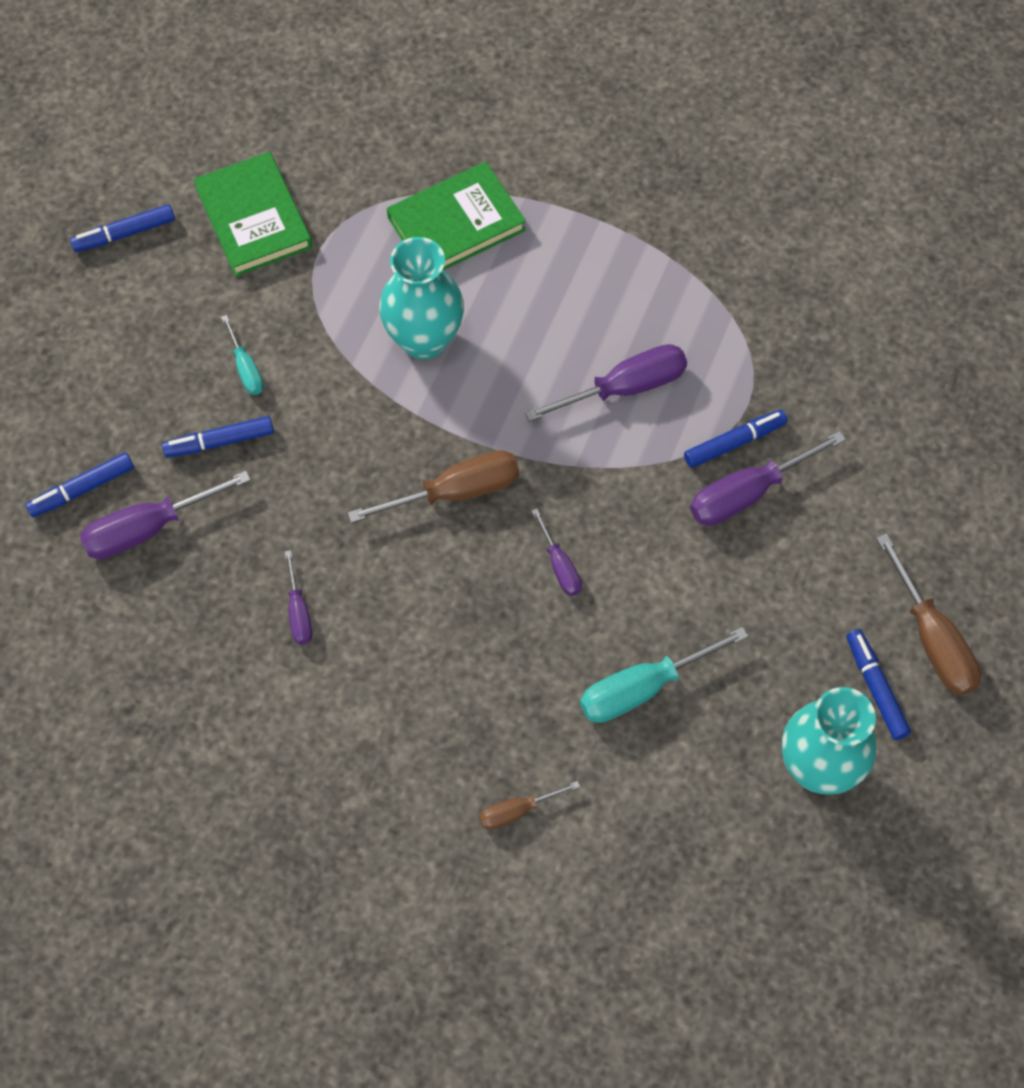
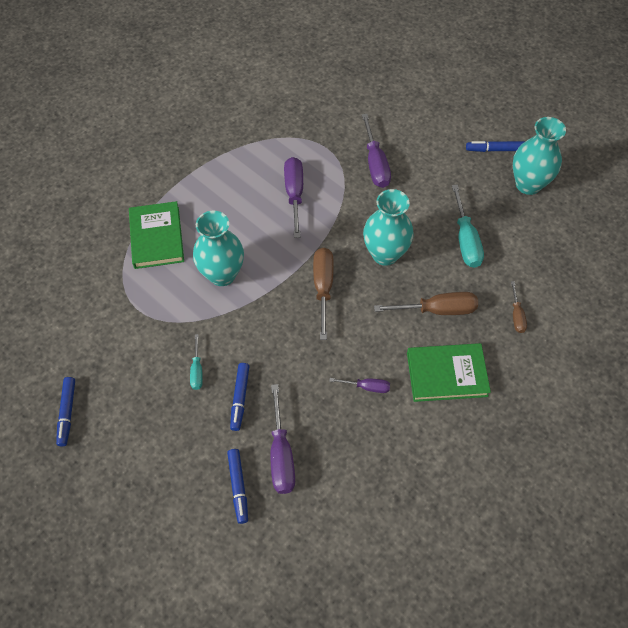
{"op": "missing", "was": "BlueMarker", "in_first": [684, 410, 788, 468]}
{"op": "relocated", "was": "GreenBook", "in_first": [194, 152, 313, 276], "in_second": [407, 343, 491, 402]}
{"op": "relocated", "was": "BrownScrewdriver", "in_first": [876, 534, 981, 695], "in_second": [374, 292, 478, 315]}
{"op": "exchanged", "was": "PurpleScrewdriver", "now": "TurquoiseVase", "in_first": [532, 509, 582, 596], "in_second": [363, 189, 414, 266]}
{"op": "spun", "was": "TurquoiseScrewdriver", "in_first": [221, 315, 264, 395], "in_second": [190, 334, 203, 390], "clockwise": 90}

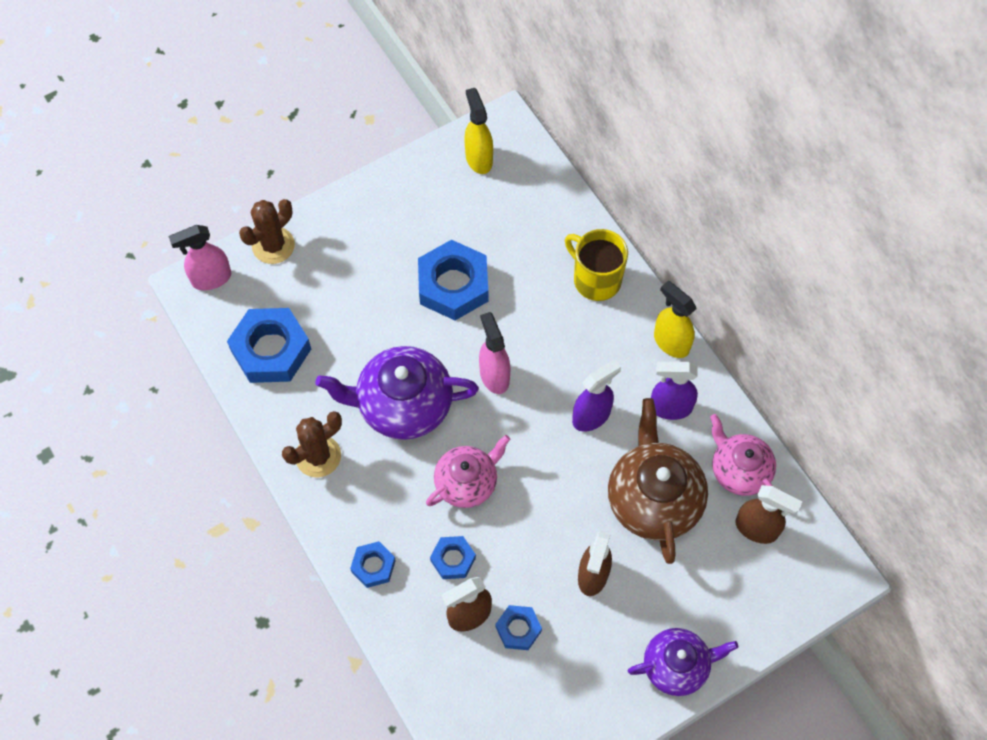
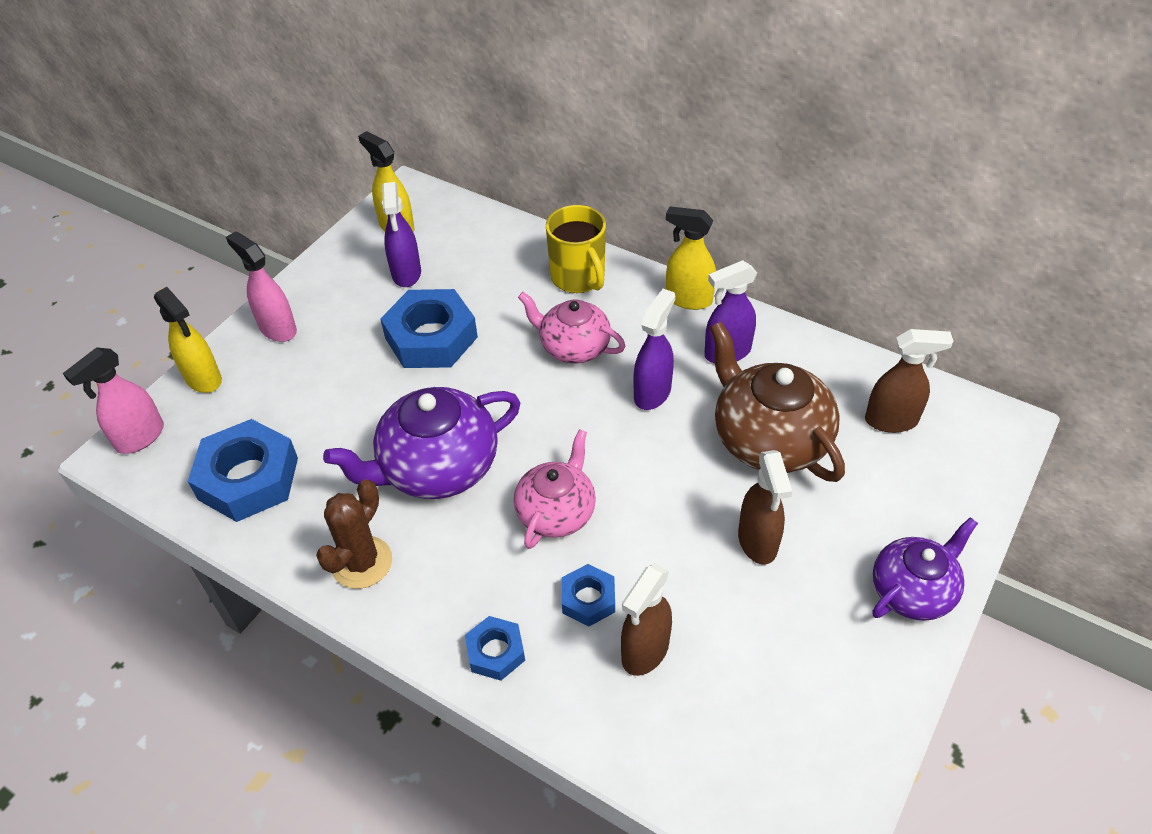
{"op": "missing", "was": "BlueNut", "in_first": [496, 605, 542, 650]}
{"op": "appeared", "now": "PurpleSprayBottle", "in_second": [382, 182, 421, 287]}
{"op": "relocated", "was": "PinkSprayBottle", "in_first": [479, 312, 510, 394], "in_second": [226, 231, 297, 342]}
{"op": "relocated", "was": "PinkTeapot", "in_first": [710, 414, 776, 496], "in_second": [518, 292, 625, 364]}
{"op": "exchanged", "was": "BrownCactus", "now": "YellowSprayBottle", "in_first": [239, 199, 295, 264], "in_second": [154, 287, 222, 393]}
{"op": "spun", "was": "YellowMug", "in_first": [565, 229, 628, 301], "in_second": [546, 205, 606, 293], "clockwise": -135}

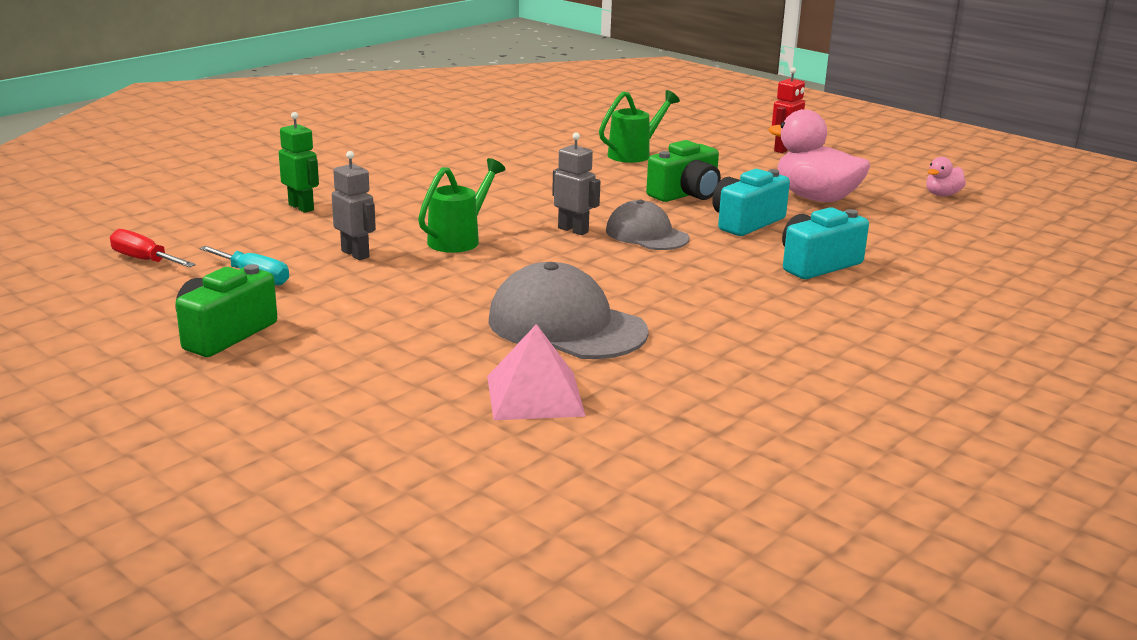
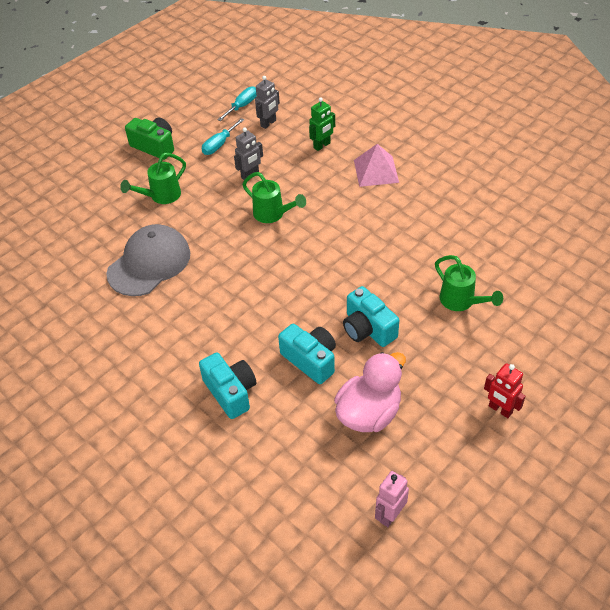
{"op": "missing", "was": "GreyCap", "in_first": [606, 199, 689, 250]}
{"op": "appeared", "now": "GreenWateringCan", "in_second": [120, 153, 186, 204]}
{"op": "relocated", "was": "PinkPyramid", "in_first": [487, 324, 586, 420], "in_second": [354, 144, 399, 187]}
{"op": "relocated", "was": "GreyRobot", "in_first": [552, 132, 601, 235], "in_second": [255, 76, 280, 129]}
{"op": "exchanged", "was": "PinkDuck", "now": "PinkRobot", "in_first": [926, 157, 966, 196], "in_second": [375, 471, 409, 527]}
{"op": "colour", "was": "RedScrewdriver", "now": "TurquoiseScrewdriver", "in_first": [110, 229, 196, 267], "in_second": [217, 86, 257, 121]}
{"op": "colour", "was": "GreenCamera", "now": "TurquoiseCamera", "in_first": [646, 140, 721, 202], "in_second": [343, 286, 399, 347]}

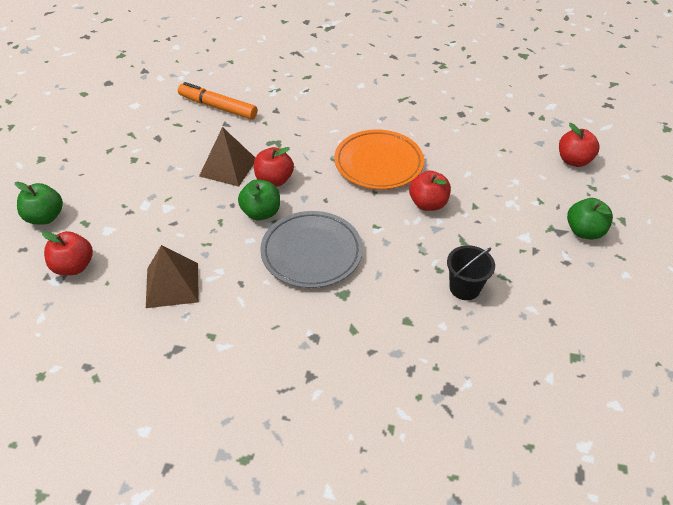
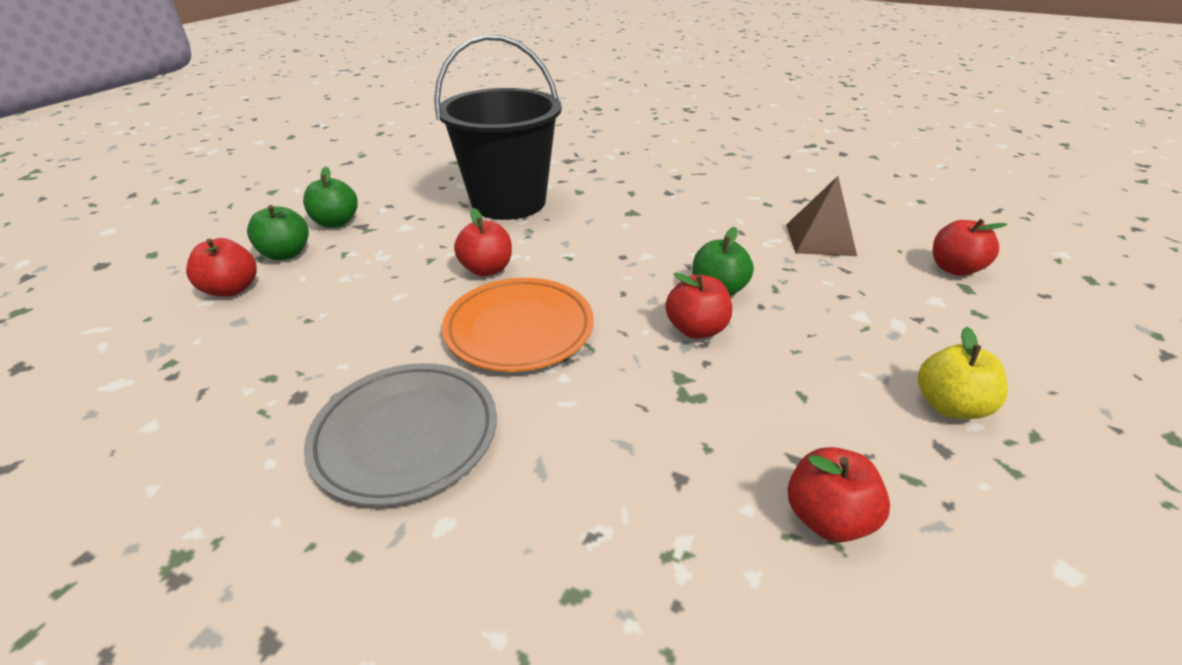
{"op": "missing", "was": "BrownPyramid", "in_first": [199, 127, 255, 187]}
{"op": "appeared", "now": "YellowApple", "in_second": [918, 327, 1008, 419]}
{"op": "relocated", "was": "GreenApple", "in_first": [15, 182, 63, 225], "in_second": [247, 205, 309, 260]}
{"op": "relocated", "was": "GreyPlate", "in_first": [260, 211, 363, 288], "in_second": [304, 363, 497, 506]}
{"op": "exchanged", "was": "OrangeMarker", "now": "RedApple", "in_first": [178, 82, 257, 119], "in_second": [788, 447, 890, 542]}
{"op": "size", "was": "BlackBucket", "in_first": [447, 245, 495, 300], "in_second": [434, 34, 562, 220], "ratio": 2.38}

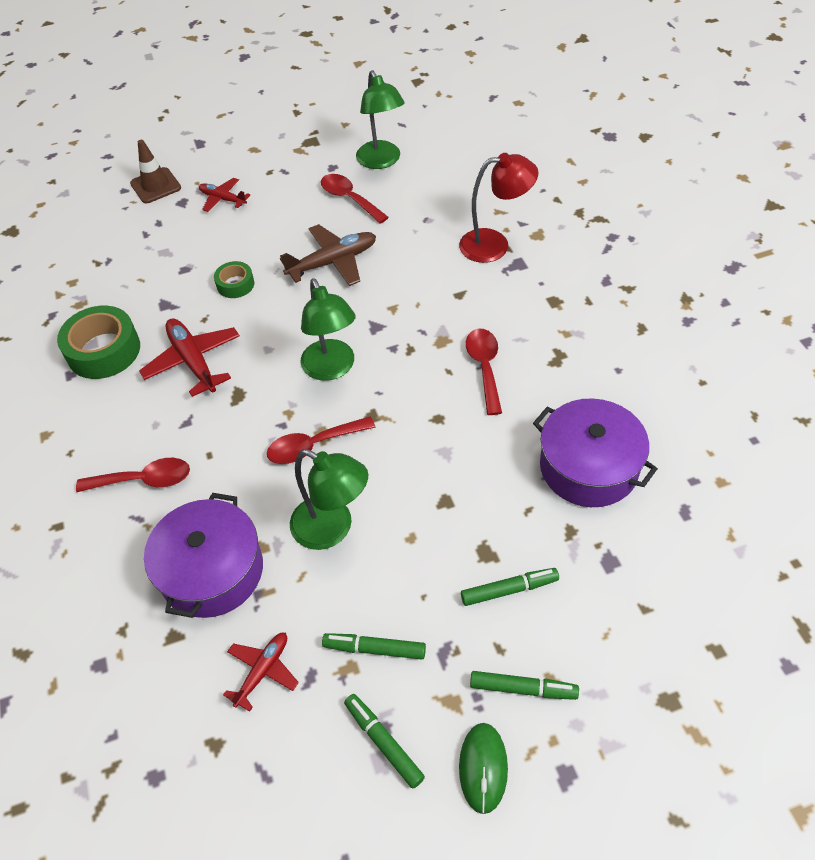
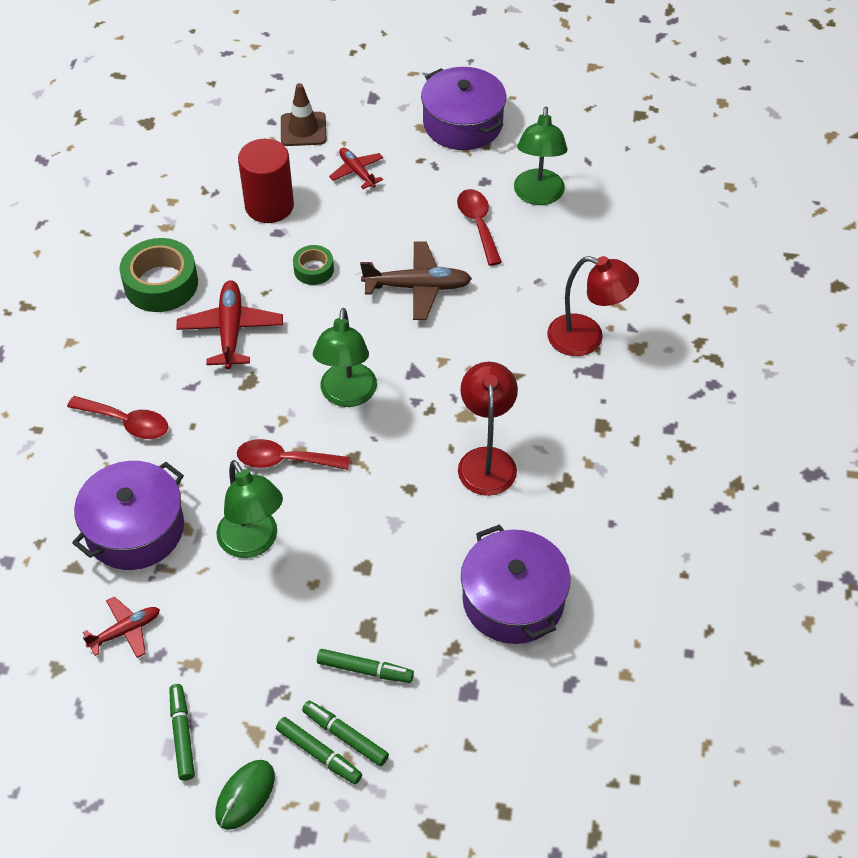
{"op": "appeared", "now": "RedCylinder", "in_second": [238, 139, 294, 223]}
{"op": "appeared", "now": "PurplePot", "in_second": [421, 67, 506, 150]}
{"op": "relocated", "was": "GreenMarker", "in_first": [322, 633, 426, 659], "in_second": [302, 701, 389, 766]}
{"op": "exchanged", "was": "RedSpoon", "now": "RedLamp", "in_first": [466, 329, 502, 415], "in_second": [458, 362, 518, 496]}

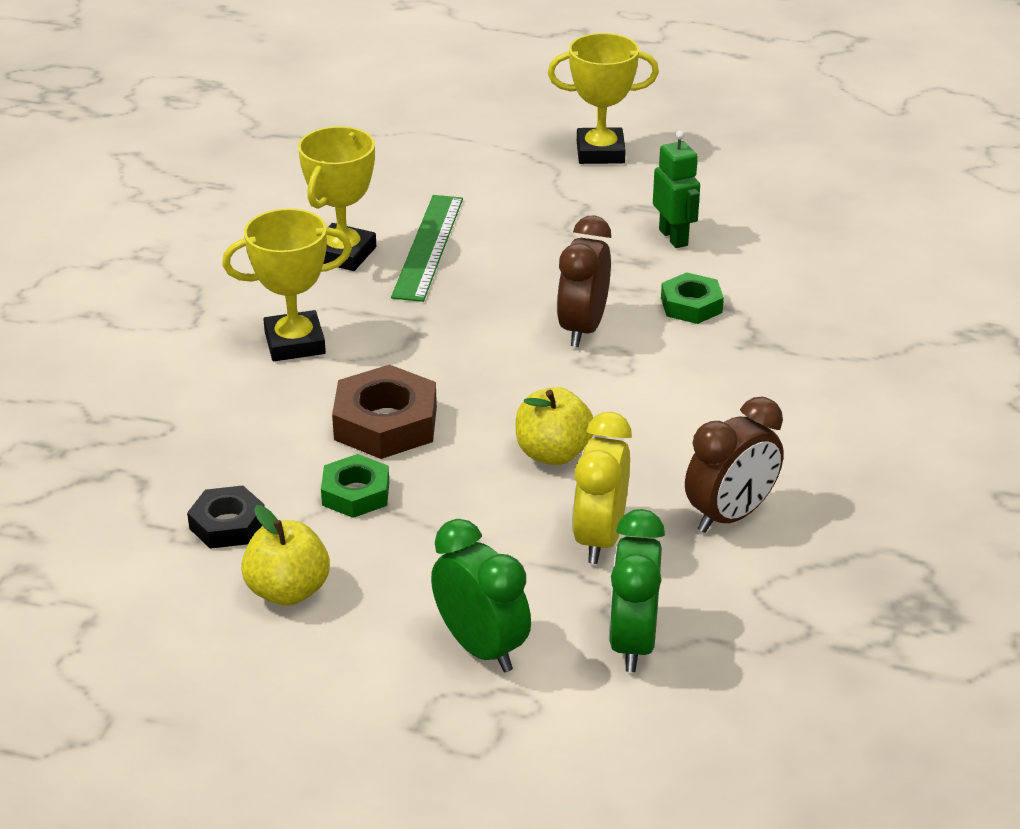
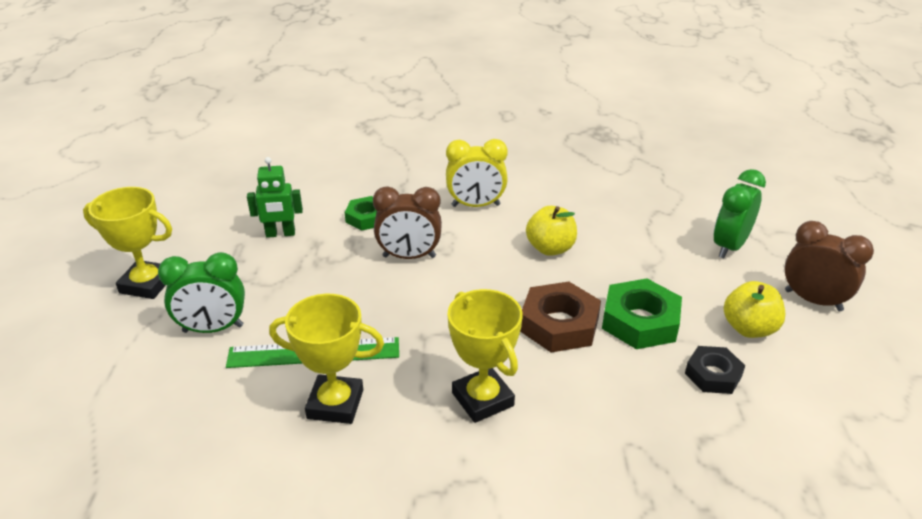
{"op": "relocated", "was": "YellowClock", "in_first": [572, 412, 632, 564], "in_second": [446, 139, 508, 207]}
{"op": "relocated", "was": "GreenClock", "in_first": [609, 509, 665, 672], "in_second": [158, 252, 245, 333]}
{"op": "relocated", "was": "BrownClock", "in_first": [685, 397, 784, 533], "in_second": [784, 221, 874, 311]}
{"op": "spun", "was": "YellowTrophy", "in_first": [548, 33, 659, 164], "in_second": [83, 187, 172, 299], "clockwise": -60}
{"op": "spun", "was": "GreenRobot", "in_first": [653, 131, 700, 248], "in_second": [247, 157, 303, 238], "clockwise": -150}
{"op": "size", "was": "GreenNut", "in_first": [321, 454, 389, 518], "in_second": [602, 278, 682, 349], "ratio": 1.59}

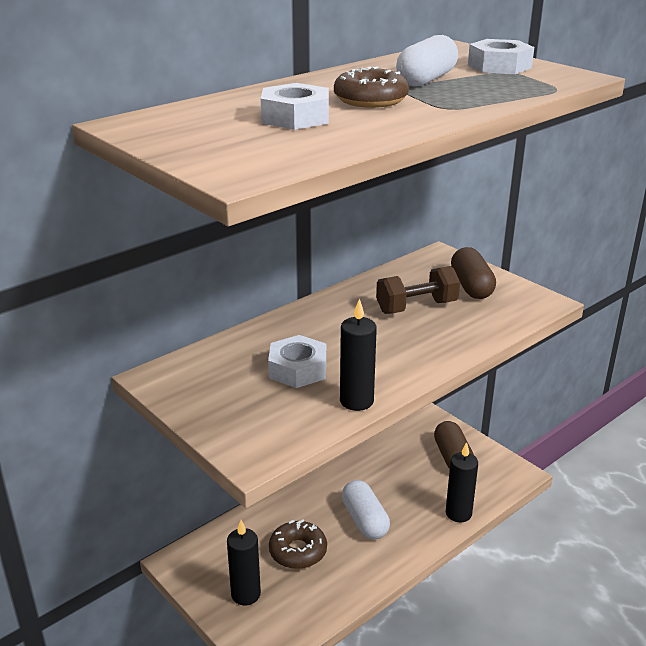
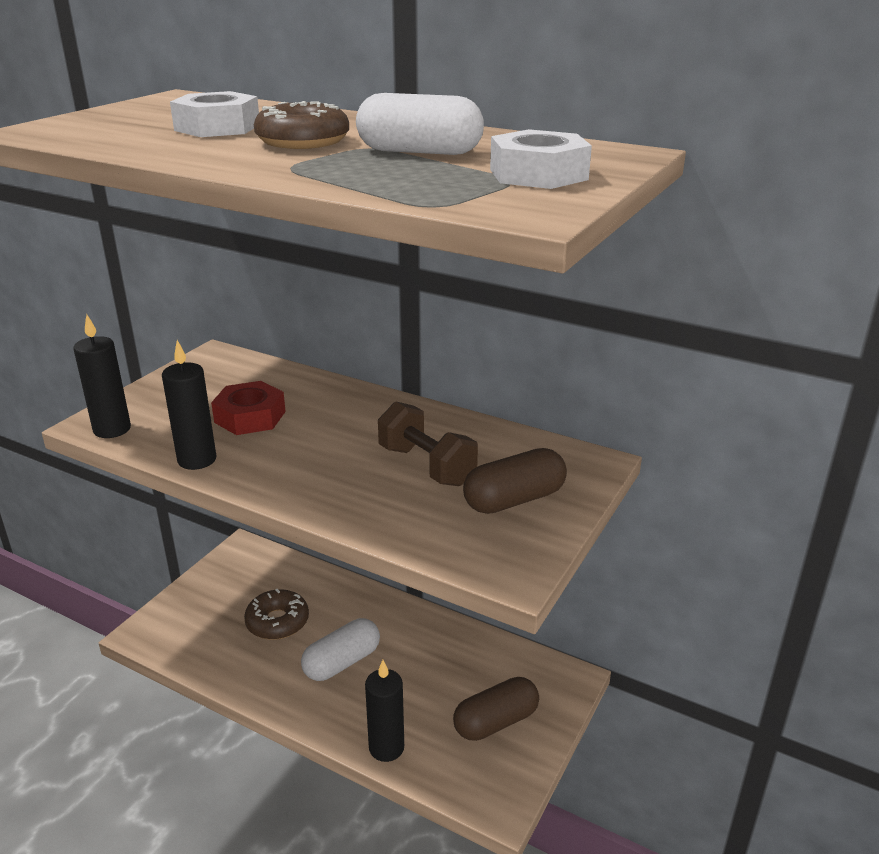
{"op": "relocated", "was": "BlackCandle", "in_first": [227, 520, 261, 605], "in_second": [74, 315, 131, 438]}
{"op": "colour", "was": "WhiteNut", "now": "RedNut", "in_first": [268, 335, 326, 388], "in_second": [211, 381, 286, 435]}

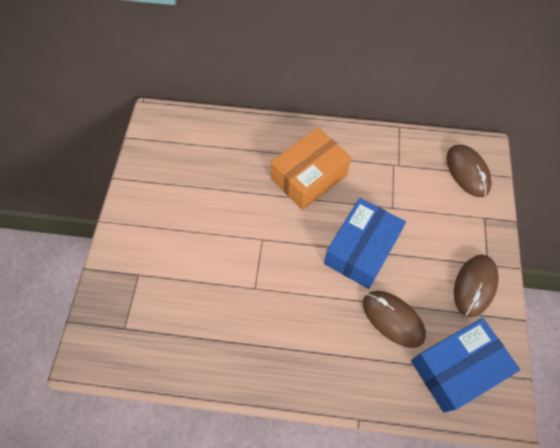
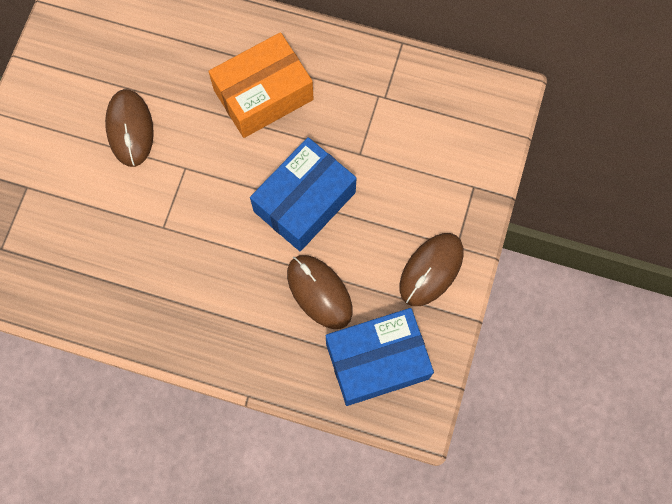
{"op": "relocated", "was": "BrownMouse", "in_first": [446, 144, 492, 197], "in_second": [105, 89, 154, 167]}

